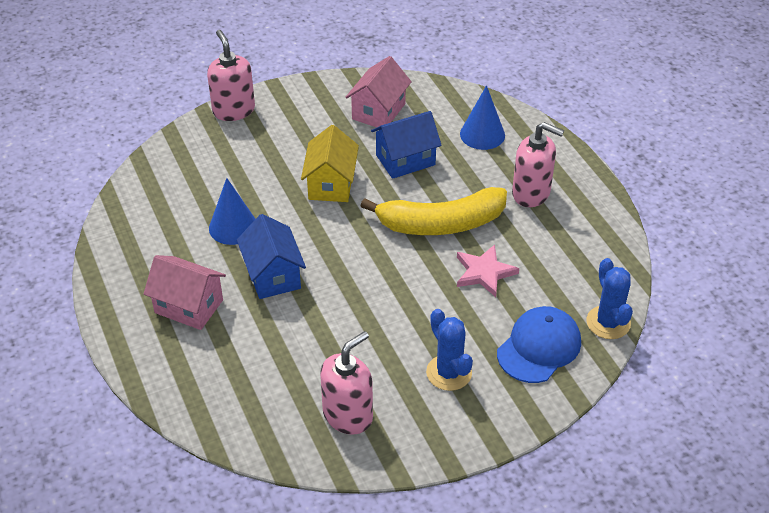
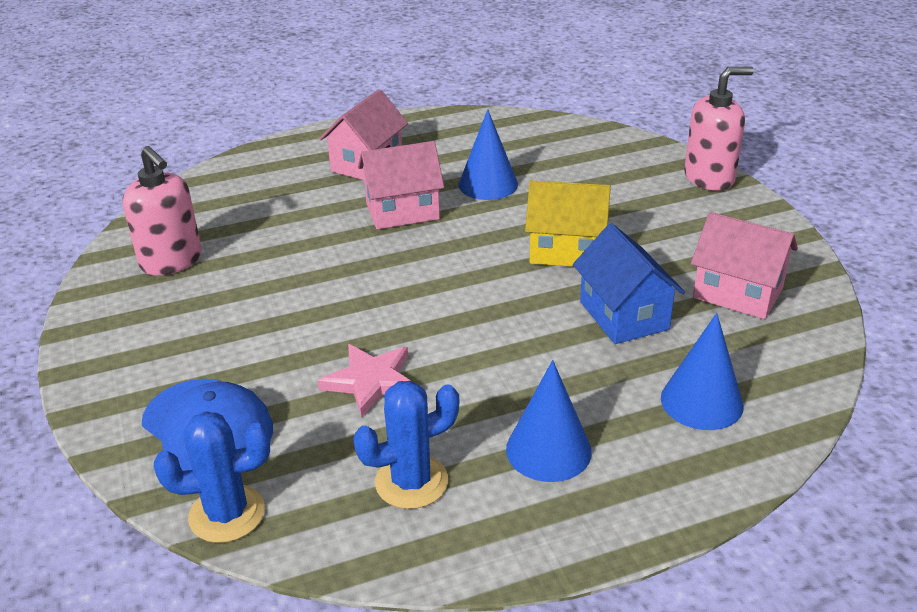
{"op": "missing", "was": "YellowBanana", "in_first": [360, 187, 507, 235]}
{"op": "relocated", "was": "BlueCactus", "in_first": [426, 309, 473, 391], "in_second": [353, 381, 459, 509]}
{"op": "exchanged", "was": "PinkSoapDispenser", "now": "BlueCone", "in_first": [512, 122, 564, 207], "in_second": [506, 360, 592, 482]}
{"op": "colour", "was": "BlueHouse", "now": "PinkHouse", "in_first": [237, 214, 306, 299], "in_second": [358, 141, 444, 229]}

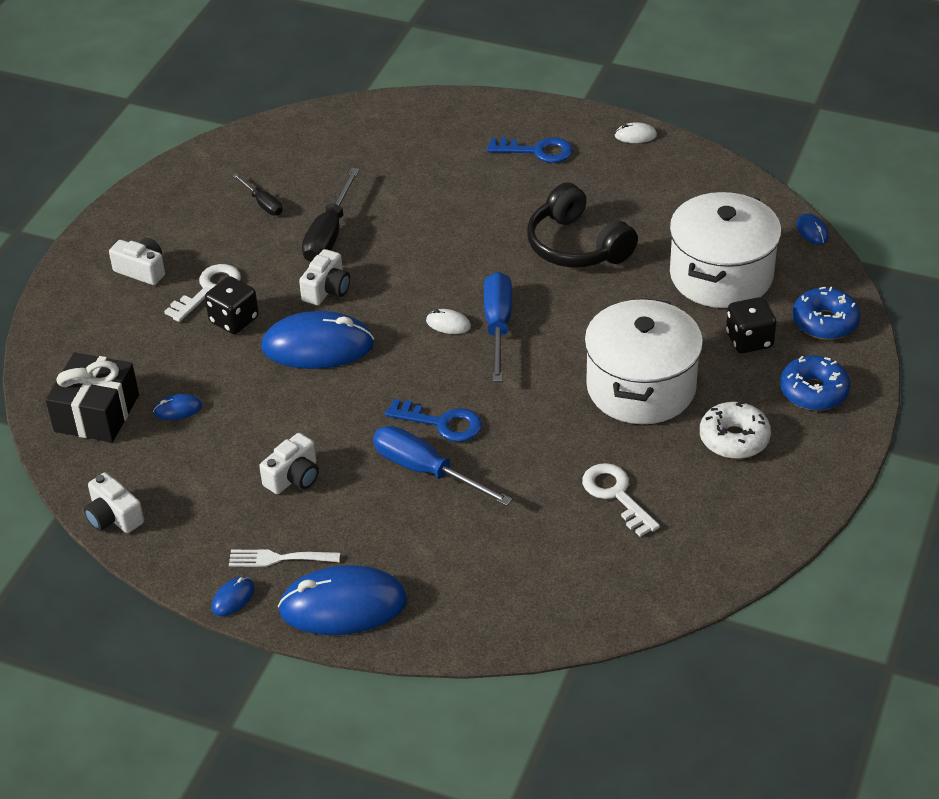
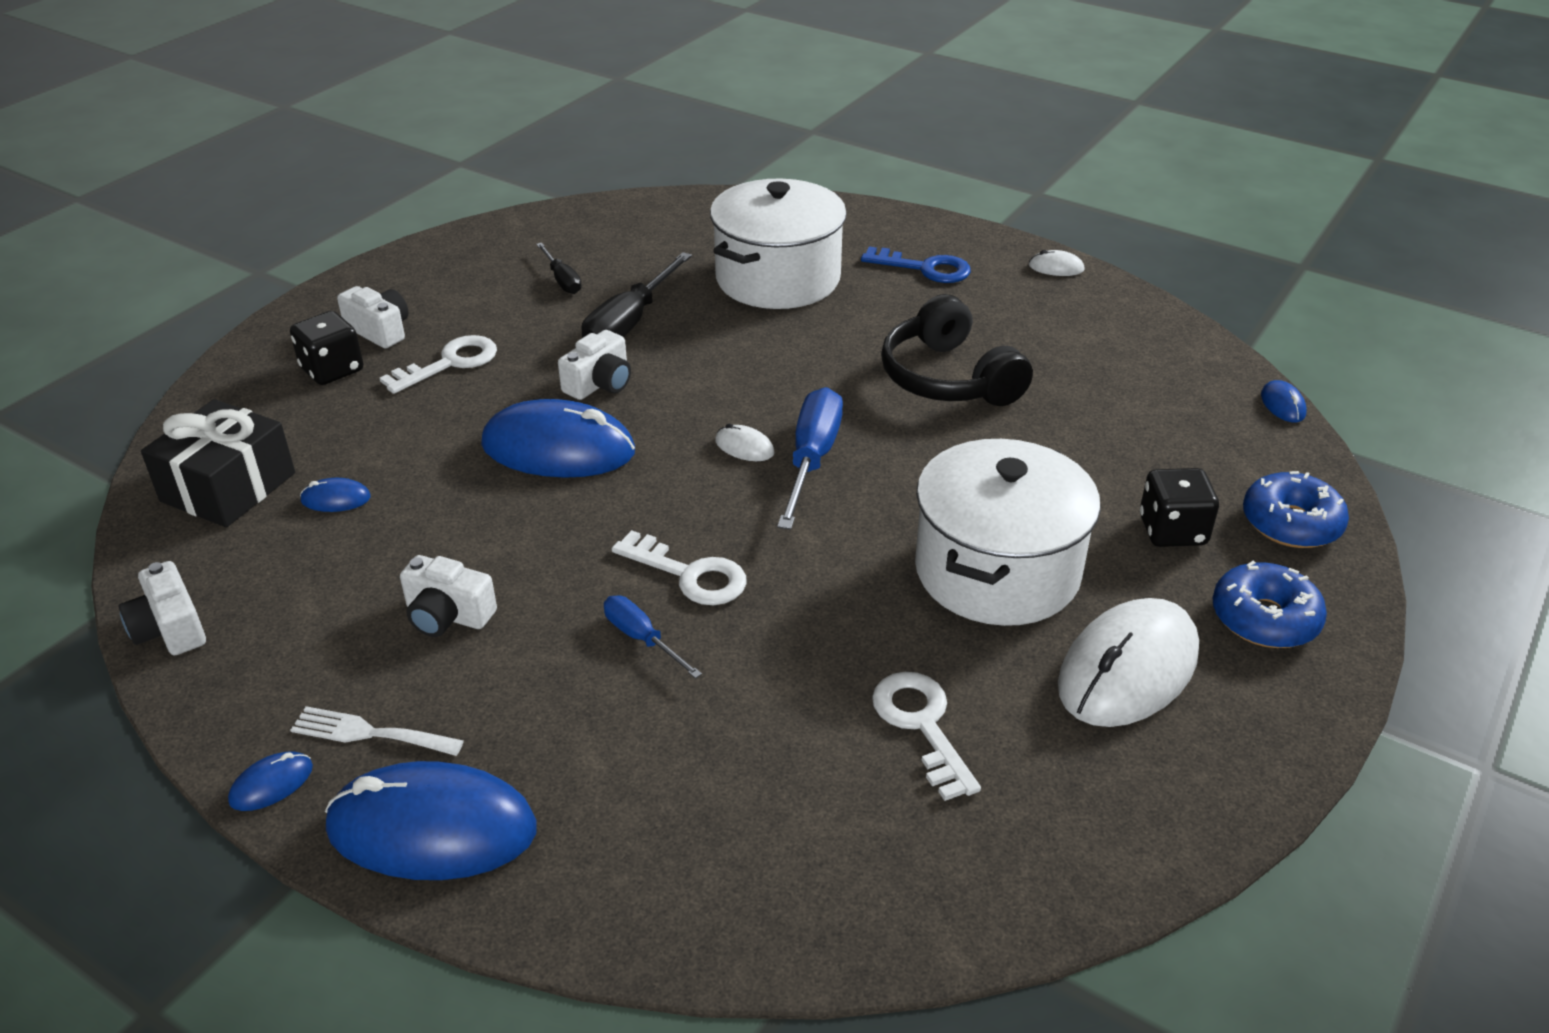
{"op": "relocated", "was": "BlackDice", "in_first": [205, 276, 259, 334], "in_second": [290, 311, 363, 385]}
{"op": "relocated", "was": "WhitePot", "in_first": [669, 192, 781, 308], "in_second": [710, 179, 847, 309]}
{"op": "exchanged", "was": "WhiteDonut", "now": "WhiteMouse", "in_first": [700, 402, 771, 459], "in_second": [1058, 598, 1199, 727]}
{"op": "colour", "was": "BlueKey", "now": "WhiteKey", "in_first": [385, 399, 482, 442], "in_second": [612, 530, 747, 605]}
{"op": "spun", "was": "WhiteCamera", "in_first": [259, 433, 319, 494], "in_second": [400, 555, 497, 637], "clockwise": 60}
{"op": "size", "was": "BlueScrewdriver", "in_first": [373, 426, 512, 506], "in_second": [604, 595, 702, 679], "ratio": 0.57}

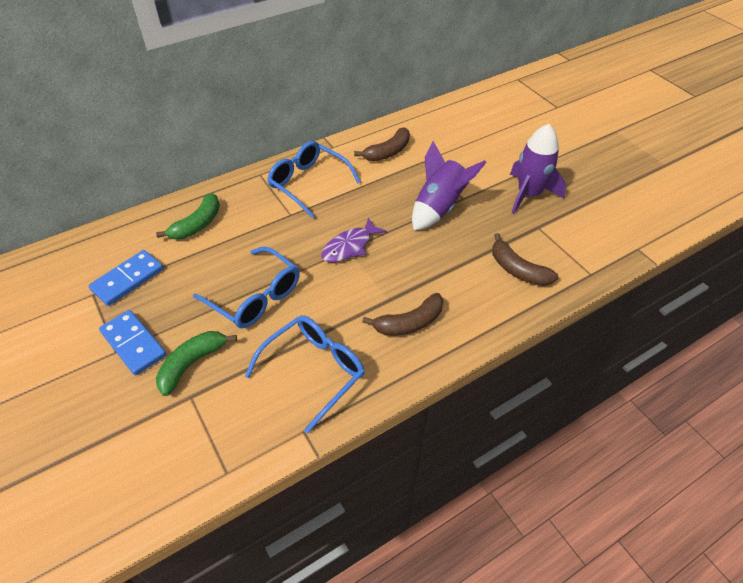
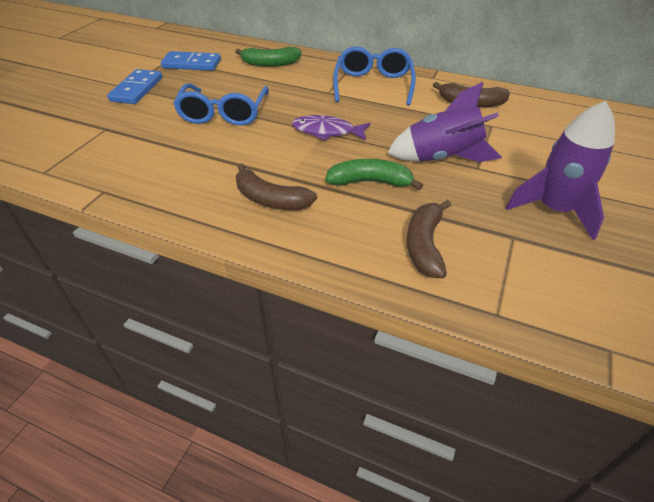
{"op": "missing", "was": "BlueGlasses", "in_first": [245, 315, 365, 433]}
{"op": "relocated", "was": "GreenBanana", "in_first": [156, 331, 237, 396], "in_second": [325, 159, 423, 190]}

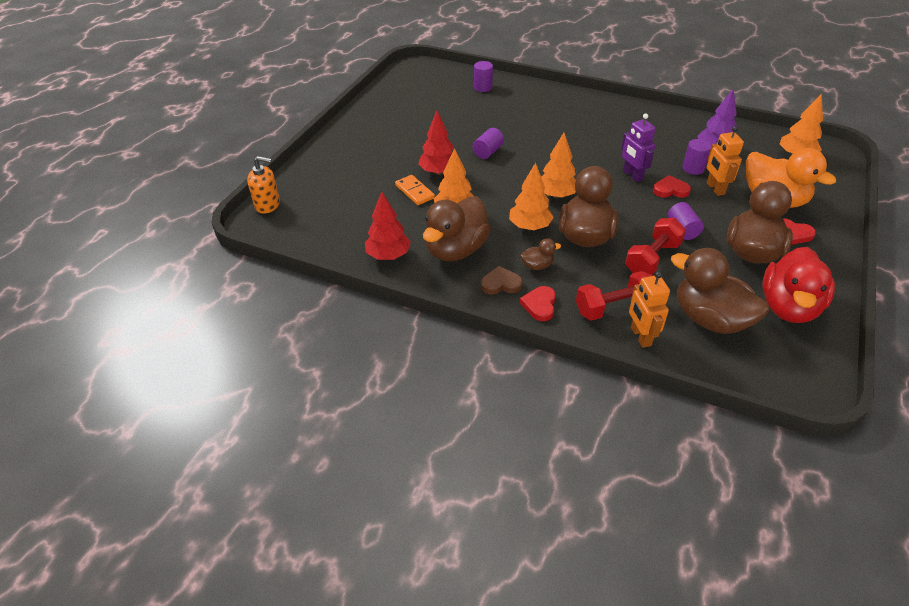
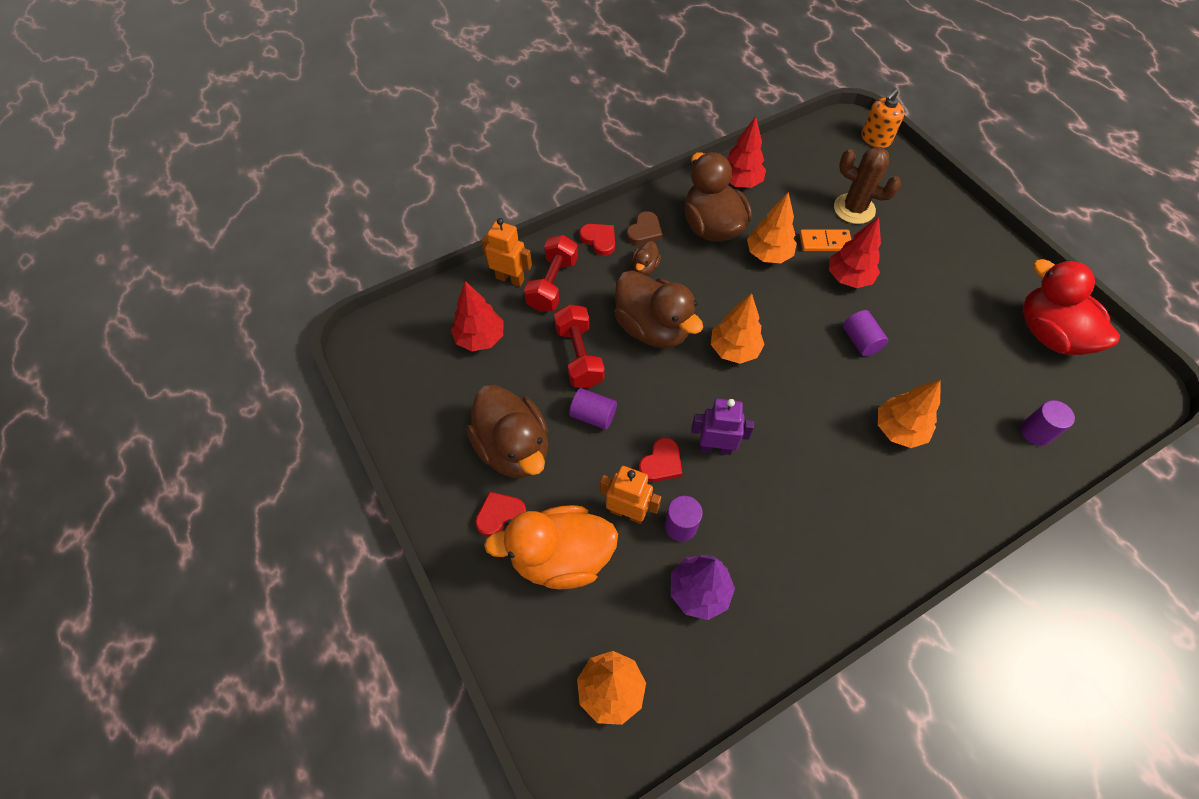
{"op": "appeared", "now": "BrownCactus", "in_second": [834, 147, 901, 224]}
{"op": "relocated", "was": "OrangeTree", "in_first": [509, 163, 554, 230], "in_second": [878, 380, 941, 448]}
{"op": "relocated", "was": "RedDuck", "in_first": [762, 247, 835, 323], "in_second": [1023, 259, 1120, 355]}
{"op": "exchanged", "was": "BrownDuck", "now": "RedTree", "in_first": [671, 248, 769, 334], "in_second": [451, 281, 504, 351]}

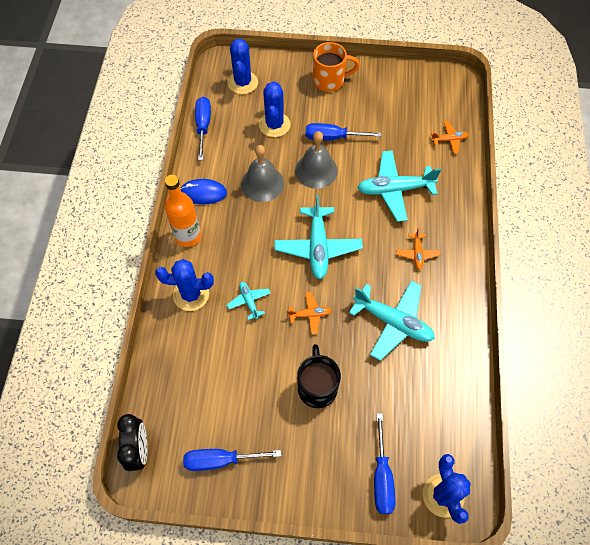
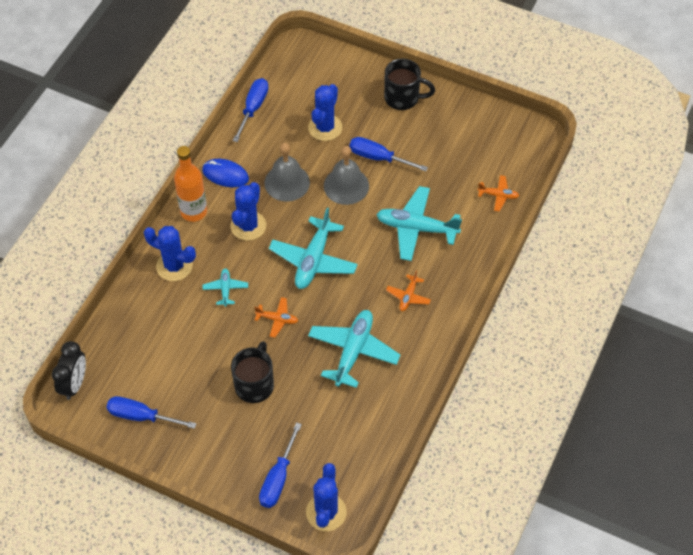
{"op": "relocated", "was": "BlueCactus", "in_first": [228, 38, 258, 94], "in_second": [231, 182, 266, 241]}
{"op": "colour", "was": "OrangeMug", "now": "BlackMug", "in_first": [313, 42, 360, 92], "in_second": [384, 58, 435, 110]}
{"op": "spun", "was": "TurquoisePlane", "in_first": [349, 280, 435, 361], "in_second": [308, 310, 401, 388], "clockwise": -120}

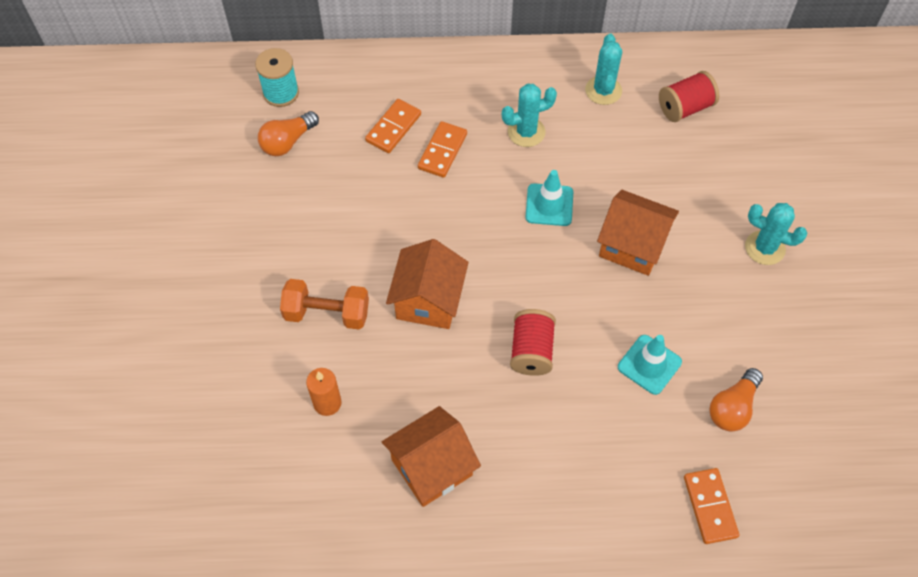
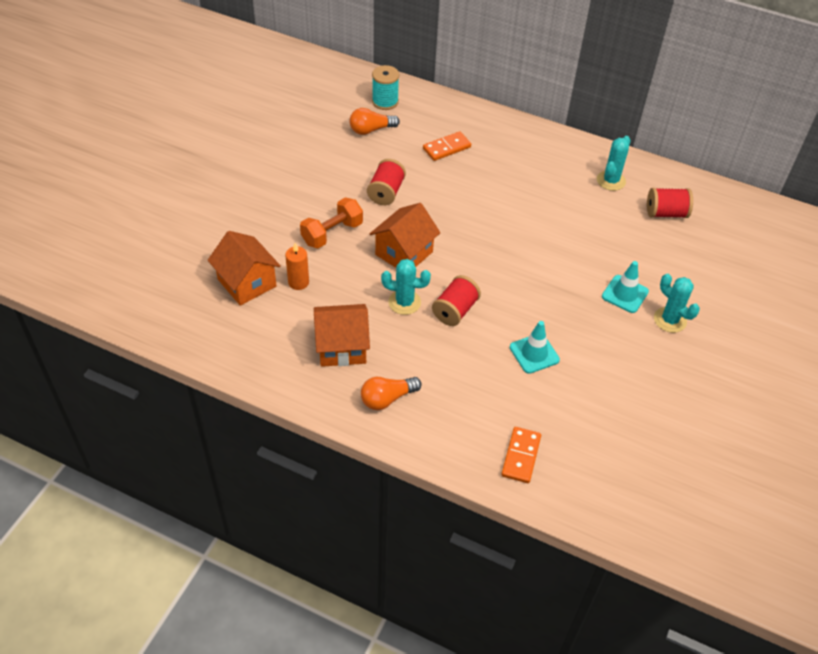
{"op": "missing", "was": "OrangeDomino", "in_first": [418, 121, 467, 178]}
{"op": "appeared", "now": "RedSpool", "in_second": [367, 159, 406, 205]}
{"op": "relocated", "was": "TurquoiseCactus", "in_first": [502, 84, 557, 147], "in_second": [381, 259, 431, 315]}
{"op": "relocated", "was": "TurquoiseTrafficCone", "in_first": [525, 170, 573, 226], "in_second": [602, 261, 649, 313]}
{"op": "relocated", "was": "OrangeHouse", "in_first": [597, 190, 679, 276], "in_second": [208, 231, 281, 306]}
{"op": "relocated", "was": "OrangeLightBulb", "in_first": [710, 368, 763, 432], "in_second": [361, 377, 422, 410]}
{"op": "spun", "was": "OrangeDumbbell", "in_first": [280, 279, 369, 330], "in_second": [300, 197, 363, 248], "clockwise": -75}

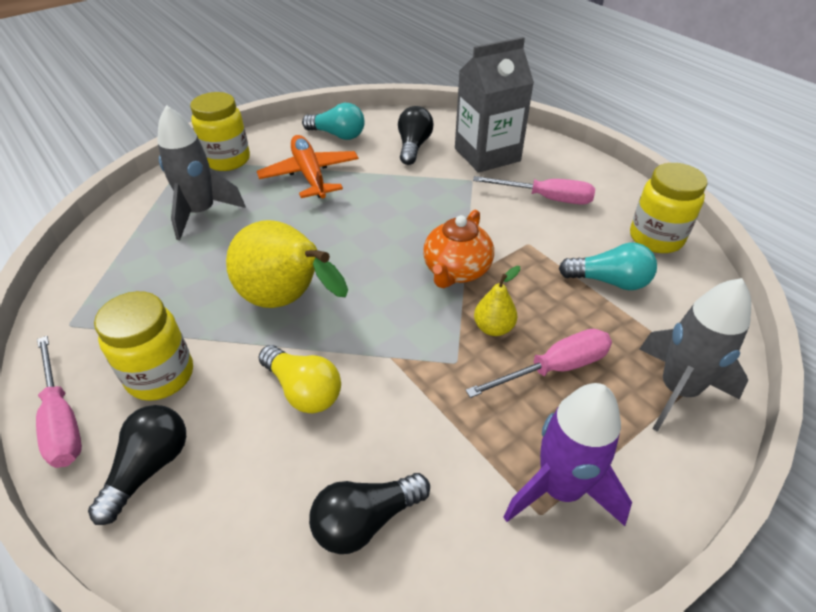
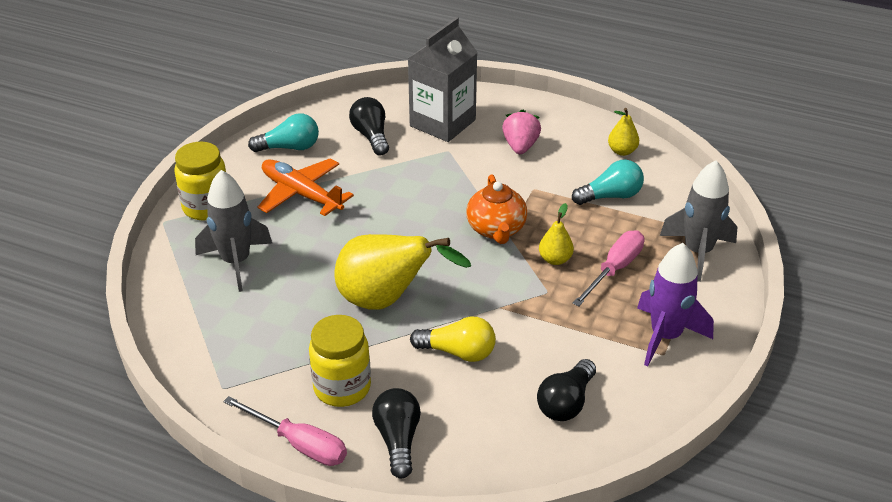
{"op": "exchanged", "was": "PinkScrewdriver", "now": "PinkStrawberry", "in_first": [473, 176, 595, 205], "in_second": [502, 110, 541, 154]}
{"op": "exchanged", "was": "YellowJar", "now": "YellowPear", "in_first": [630, 163, 708, 253], "in_second": [608, 108, 639, 156]}

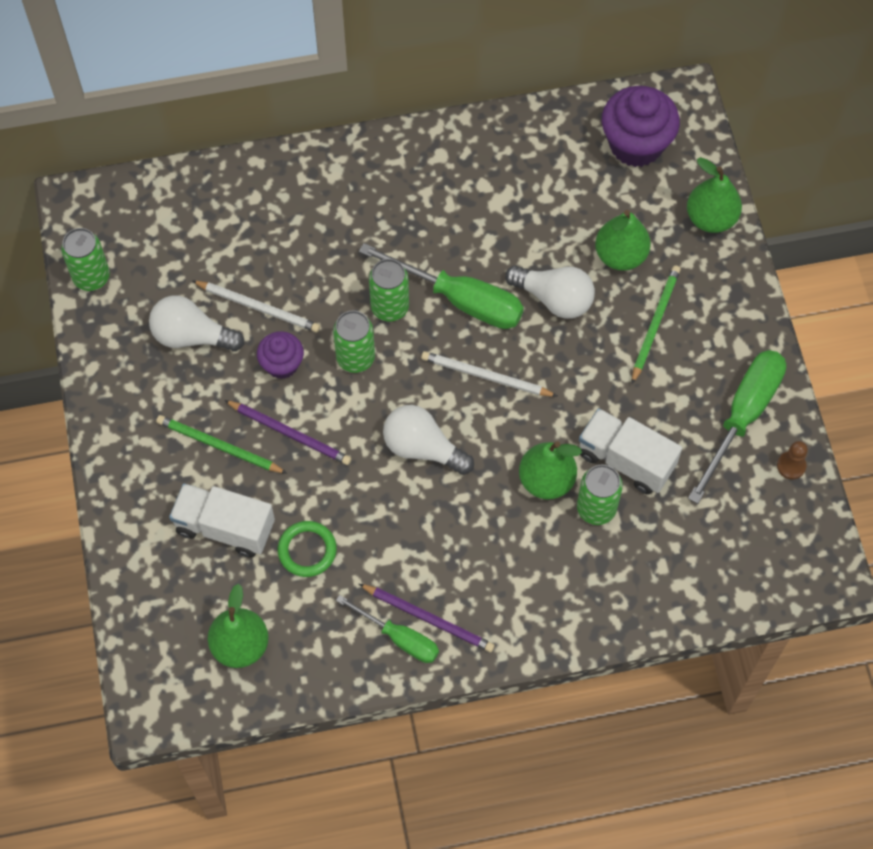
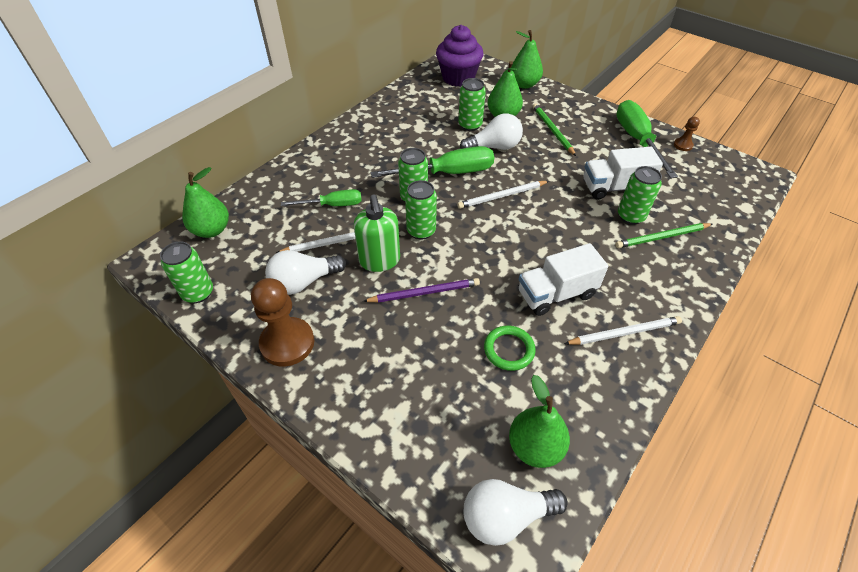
{"op": "appeared", "now": "BrownPawn", "in_second": [251, 278, 314, 367]}
{"op": "appeared", "now": "GreenCan", "in_second": [458, 78, 486, 131]}
{"op": "relocated", "was": "GreenPencil", "in_first": [156, 415, 287, 473], "in_second": [615, 223, 713, 248]}
{"op": "relocated", "was": "WhiteTruck", "in_first": [169, 483, 275, 558], "in_second": [519, 243, 608, 316]}
{"op": "relocated", "was": "GreenScrewdriver", "in_first": [336, 595, 439, 663], "in_second": [281, 189, 362, 206]}
{"op": "relocated", "was": "WhiteLightBulb", "in_first": [383, 405, 474, 475], "in_second": [463, 479, 568, 546]}
{"op": "relocated", "was": "GreenPear", "in_first": [519, 441, 582, 499], "in_second": [182, 167, 229, 238]}
{"op": "exchanged", "was": "PurpleCupcake", "now": "GreenSoapDispenser", "in_first": [257, 331, 304, 379], "in_second": [354, 194, 400, 272]}
{"op": "colour", "was": "PurplePencil", "now": "WhitePencil", "in_first": [359, 584, 495, 652], "in_second": [564, 316, 682, 345]}

